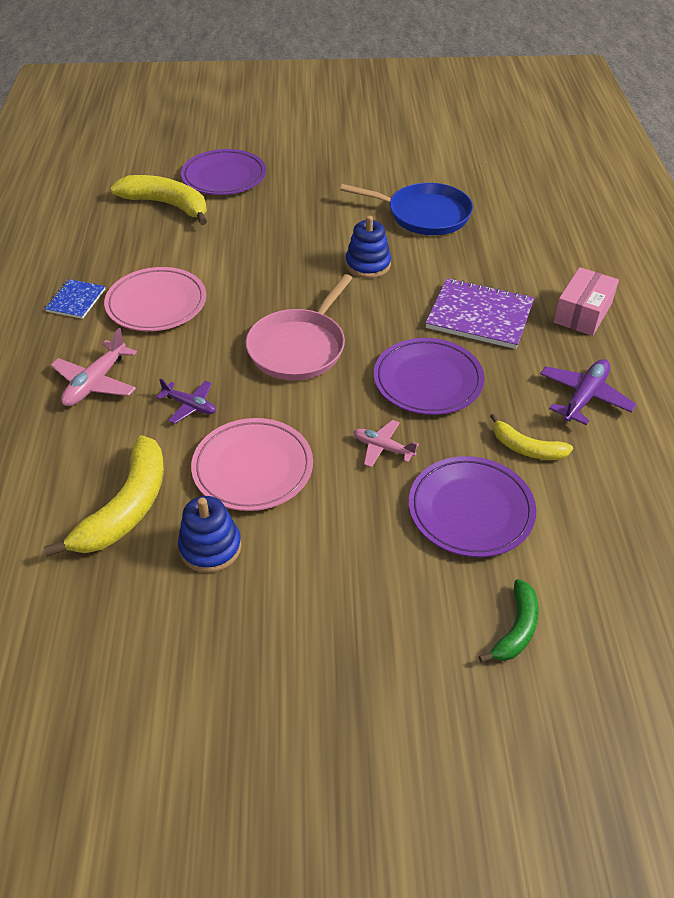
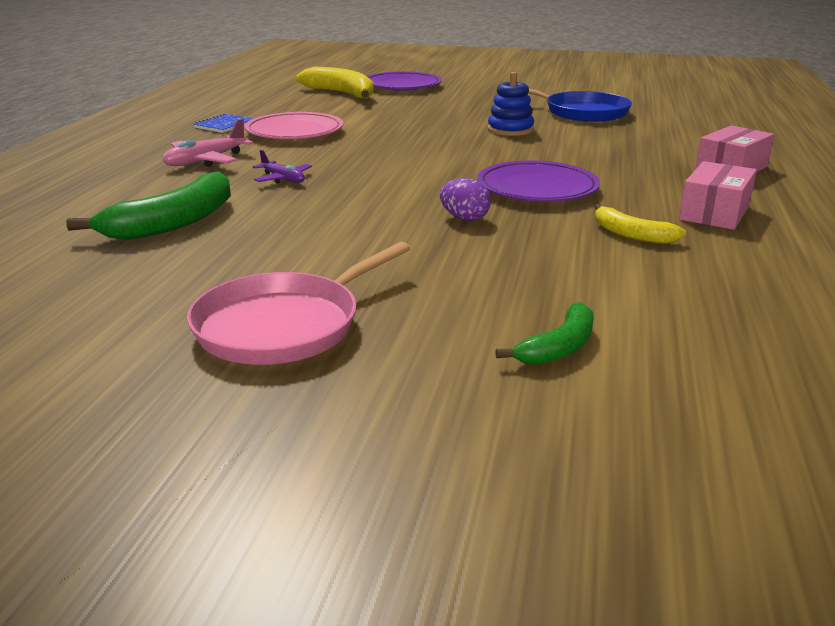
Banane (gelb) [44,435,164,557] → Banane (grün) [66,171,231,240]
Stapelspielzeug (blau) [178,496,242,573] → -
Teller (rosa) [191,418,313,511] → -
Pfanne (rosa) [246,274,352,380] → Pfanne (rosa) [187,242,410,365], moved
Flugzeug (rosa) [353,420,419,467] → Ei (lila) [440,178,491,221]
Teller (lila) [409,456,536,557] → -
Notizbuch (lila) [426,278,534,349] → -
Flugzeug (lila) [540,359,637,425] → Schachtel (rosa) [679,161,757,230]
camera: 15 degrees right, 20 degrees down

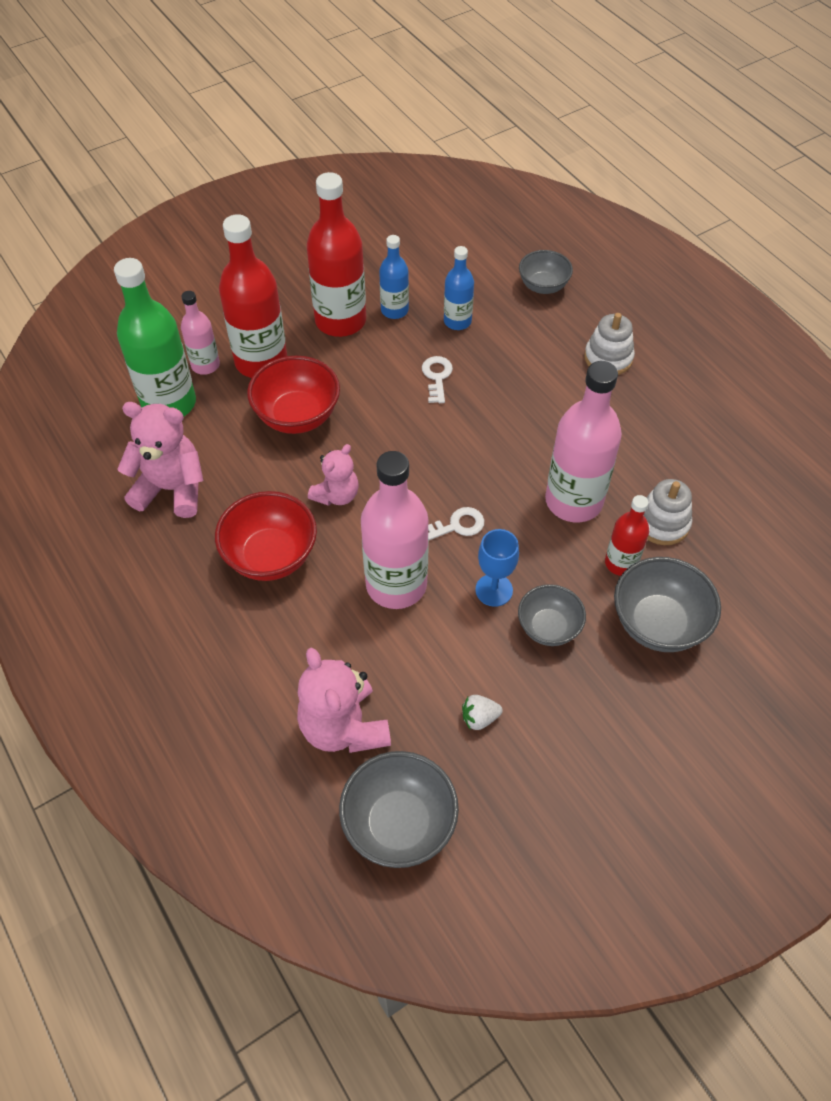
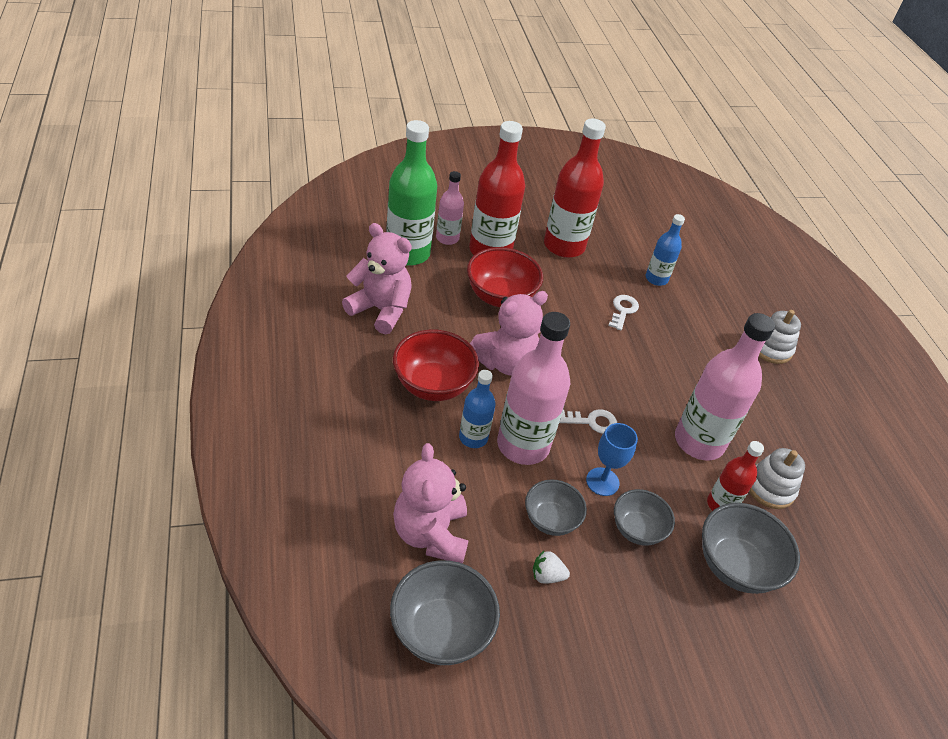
Teddybär (rosa) [308,444,359,506] → Teddybär (rosa) [470,291,548,375], x1.60
Flasche (blau) [379,235,409,319] → Flasche (blau) [459,370,496,448], moved
Schüssel (grau) [519,250,573,294] → Schüssel (grau) [525,479,587,536], moved
camera: 15 degrees right, 10 degrees down

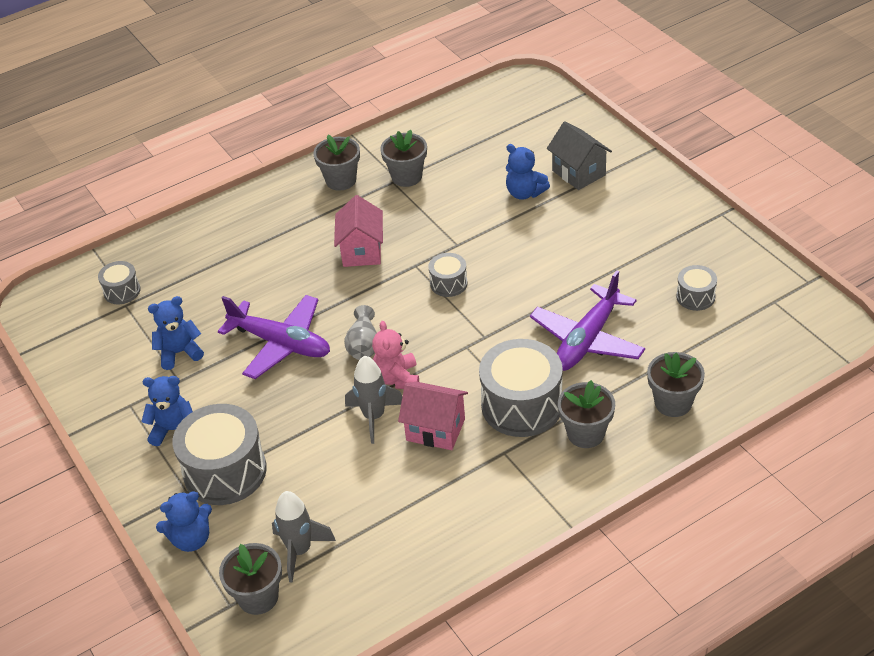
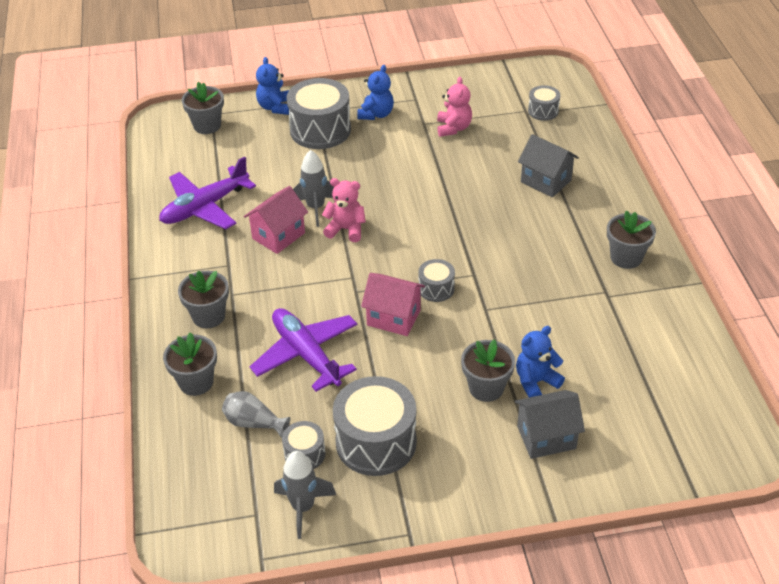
Teddybär (blau) [148,296,204,370] → Teddybär (rosa) [437,77,472,137]
Flugzeug (lila) [218,295,330,379] → Flugzeug (lila) [159,156,256,229], moved
Rakete (grau) [272,491,336,583] → Rakete (grau) [274,451,336,539], moved
Haus (rosa) [334,195,383,267] → Haus (rosa) [361,273,425,336], moved
Vase (grau) [344,305,377,360] → Vase (grau) [222,391,290,438], moved
Blumentopf (grau) [380,130,427,187] → Blumentopf (grau) [461,339,515,402], moved
Trommel (grau) [479,339,563,437] → Trommel (grau) [333,376,417,476], moved
- → Haus (grau) [518,134,579,197]
camera: 110 degrees right, 0 degrees up

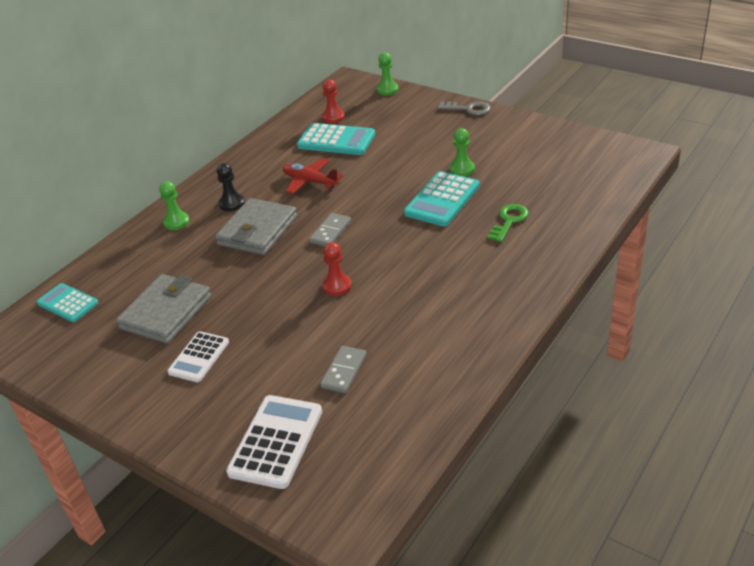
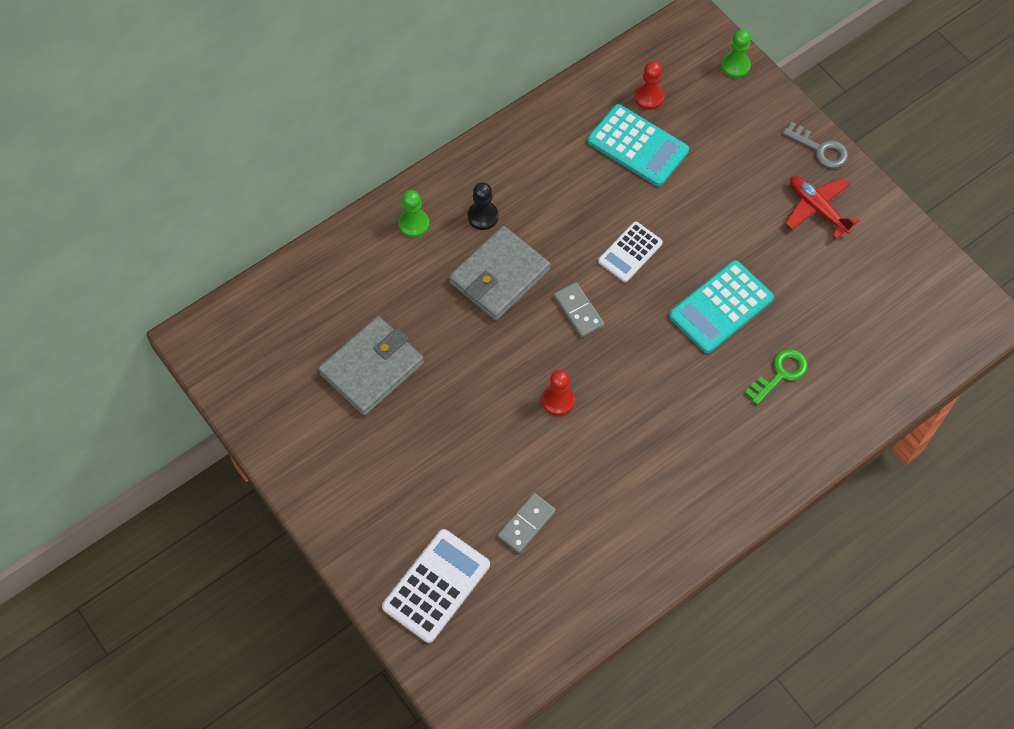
Taschenrechner (türkis) [37,283,98,322] → -
Taschenrechner (weiß) [167,331,229,382] → Taschenrechner (weiß) [598,222,663,282], moved
Flugzeug (rot) [283,158,343,194] → Flugzeug (rot) [786,176,859,239], moved
Dominostein (grau) [309,213,351,246] → Dominostein (grau) [554,282,604,338], 75 degrees counterclockwise
Bauer (grün) [450,128,475,176] → -
camera: 15 degrees right, 25 degrees up

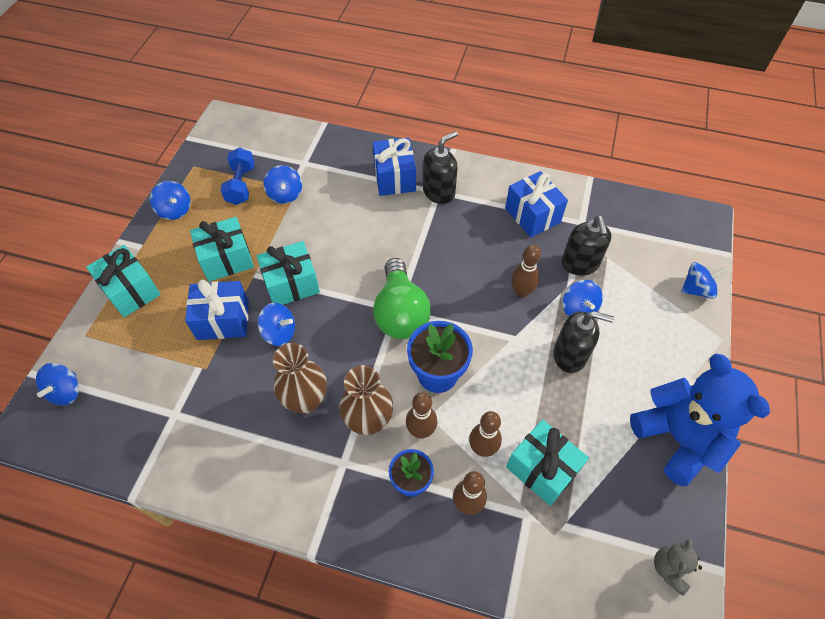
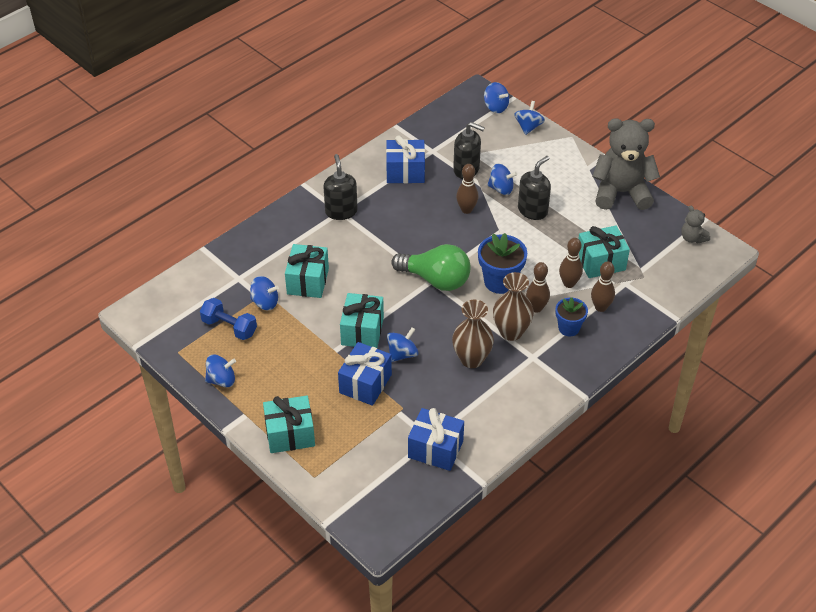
Kreisel (blau) [36,363,79,405] → Kreisel (blau) [484,82,509,113], moved
Geschenk (türkis) [190,217,254,282] → Geschenk (türkis) [285,244,329,298], moved
Geschenk (blau) [373,138,416,196] → Geschenk (blau) [408,408,464,471], moved
Teddybär (blau) [630,354,770,486] → Teddybär (grau) [592,118,660,210]
camera: 60 degrees left, 10 degrees down

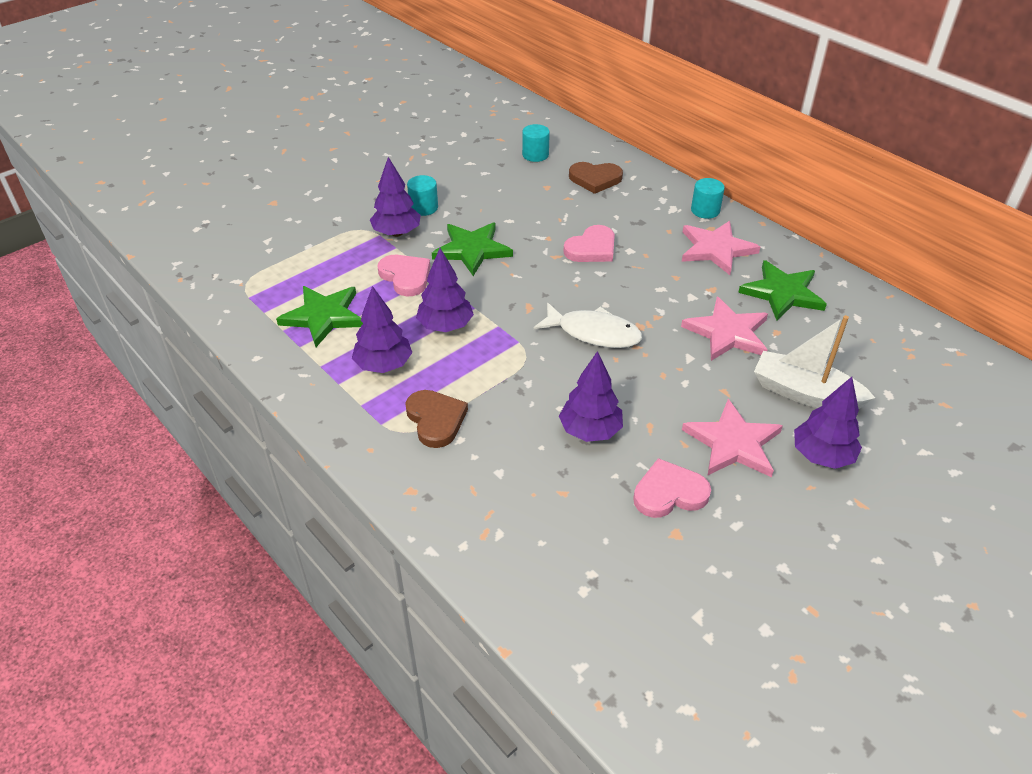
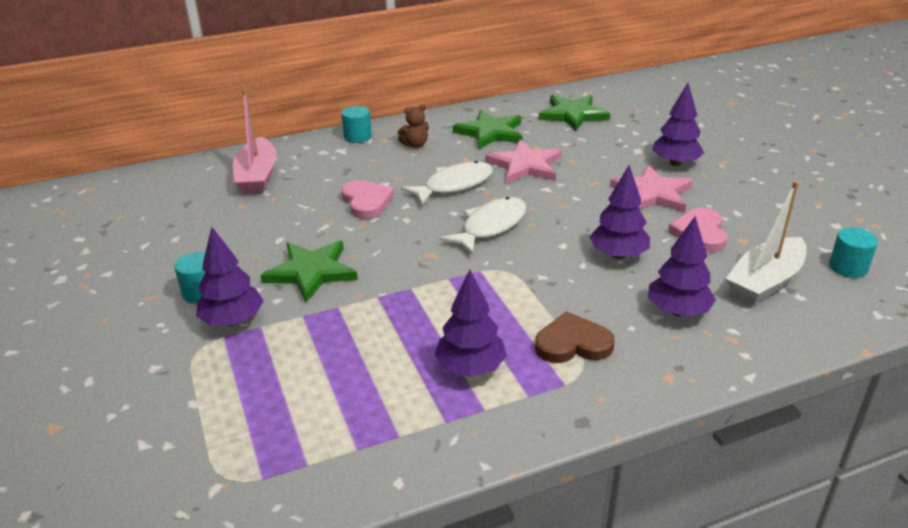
Stern (grün) [276,286,363,347] → Stern (grün) [538,95,610,131], moved
Herz (rosa) [378,255,430,296] → -
Baum (lila) [416,248,474,332] → Baum (lila) [648,216,716,317], moved
Vollzylinder (türkis) [522,124,550,162] → Vollzylinder (türkis) [829,228,878,278], moved
Herz (braun) [569,162,623,194] → Boot (rosa) [233,89,277,195]
Stern (rosa) [682,221,760,275] → Teddybär (braun) [398,104,429,148]
Boot (weiß) [754,315,875,409] → Boot (weiß) [726,181,807,305], moved
- → Fisch (weiß) [401,161,493,205]
camera: 70 degrees left, 10 degrees down

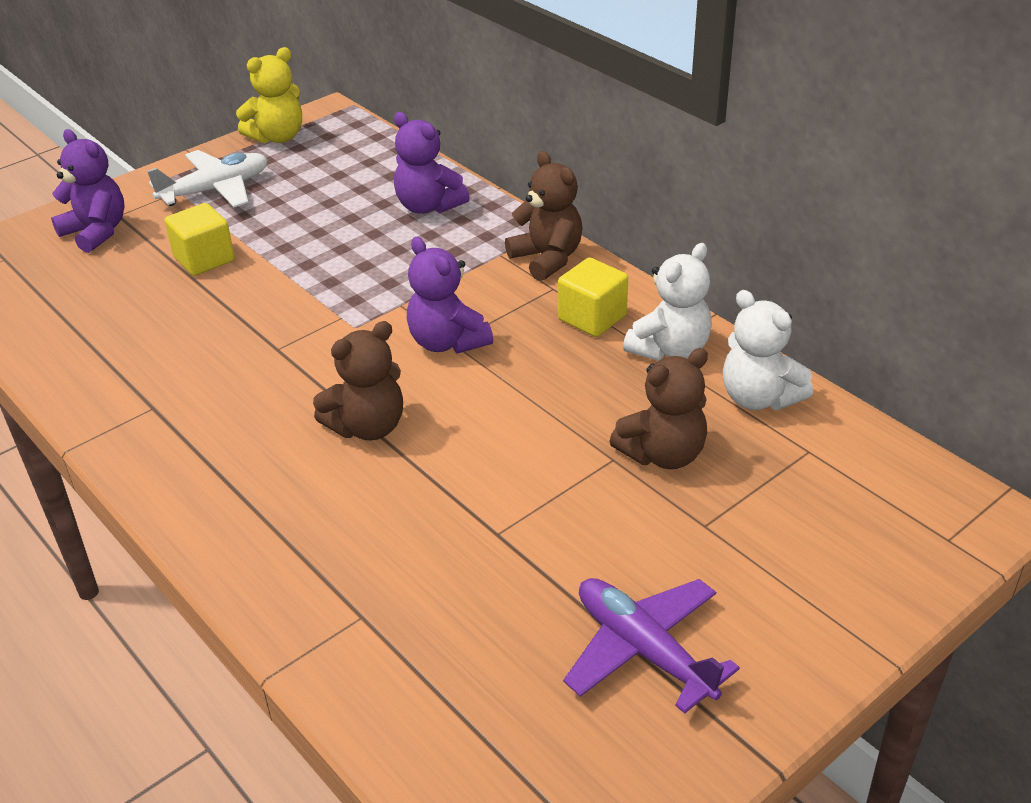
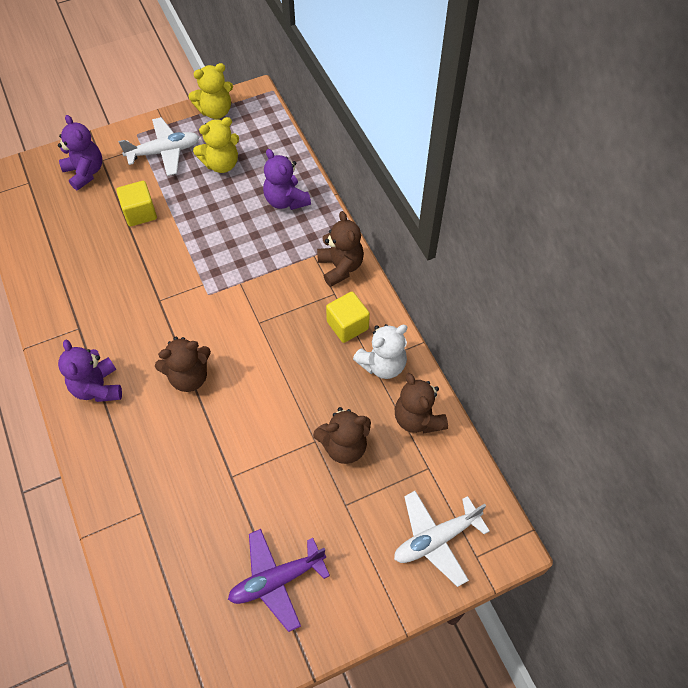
Teddybär (lila) [407,237,493,353] → Teddybär (lila) [58,340,122,402], moved
Flugzeug (lila) [563,578,740,714] → Flugzeug (lila) [228,529,330,632], 90 degrees counterclockwise
Teddybär (weiß) [723,290,813,410] → Teddybär (braun) [395,373,448,434]
- → Teddybär (gelb) [193,117,239,173]
- → Flugzeug (weiß) [394,491,490,587]
camera: 15 degrees right, 20 degrees up

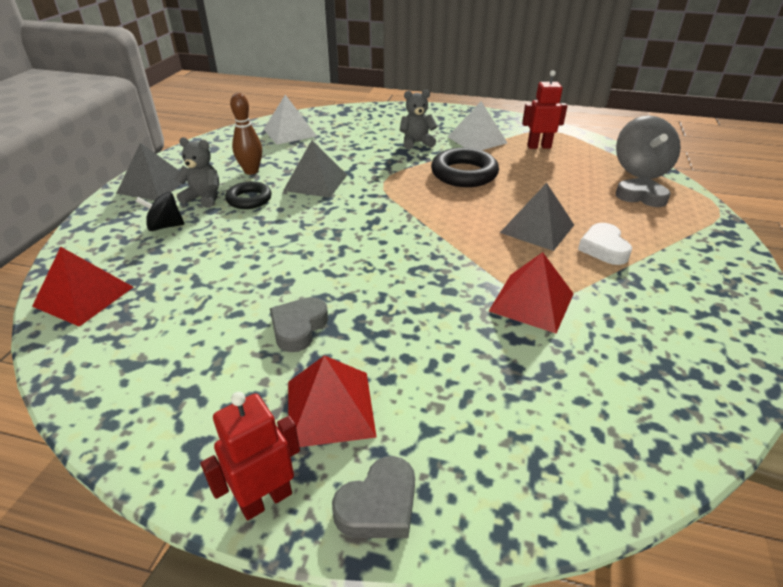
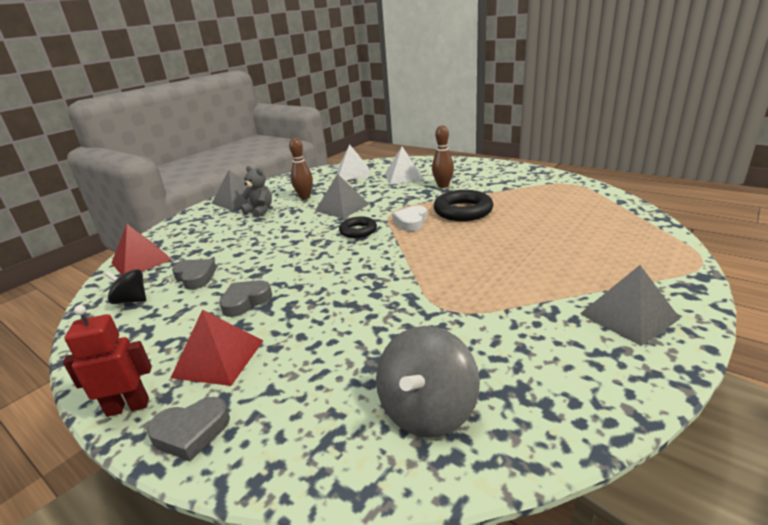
Kreisel (schwarz) [135,192,185,231] → Kreisel (schwarz) [105,269,146,304], moved
Ring (schwarz) [225,181,272,209] → Ring (schwarz) [339,217,377,238], moved
Teddybär (grau) [399,89,437,149] → Bowlingkegel (braun) [432,125,454,188]
Pyramide (weiß) [448,101,507,150] → Pyramide (weiß) [385,146,424,184], moved
Pyramide (rot) [489,252,574,333] → -
Pyramide (grau) [500,183,574,251] → Pyramide (grau) [580,265,680,346], moved
Roboter (rot) [522,70,567,149] → -
Herz (weiß) [578,223,632,265] → Herz (weiß) [392,206,427,231], moved
Kreisel (grau) [616,116,681,179] → Kreisel (grau) [376,326,480,437], moved
Herz (grau) [616,177,671,207] → Herz (grau) [172,259,217,289], moved
camera: 25 degrees right, 10 degrees down

